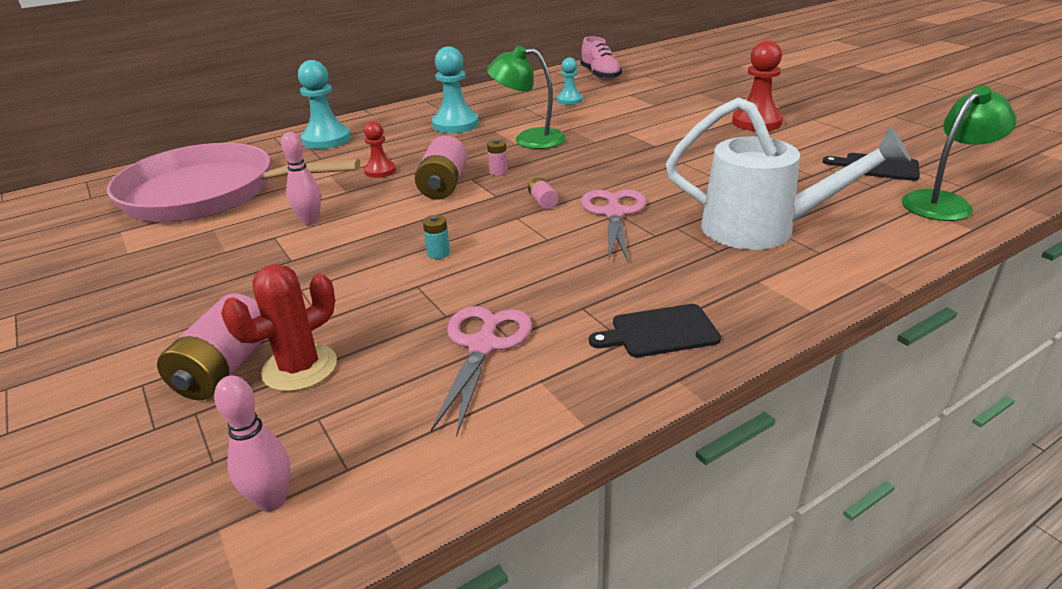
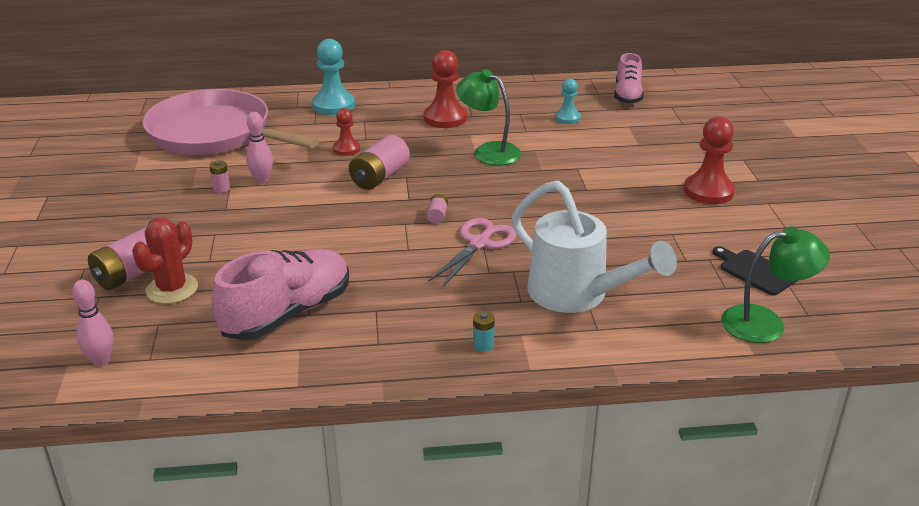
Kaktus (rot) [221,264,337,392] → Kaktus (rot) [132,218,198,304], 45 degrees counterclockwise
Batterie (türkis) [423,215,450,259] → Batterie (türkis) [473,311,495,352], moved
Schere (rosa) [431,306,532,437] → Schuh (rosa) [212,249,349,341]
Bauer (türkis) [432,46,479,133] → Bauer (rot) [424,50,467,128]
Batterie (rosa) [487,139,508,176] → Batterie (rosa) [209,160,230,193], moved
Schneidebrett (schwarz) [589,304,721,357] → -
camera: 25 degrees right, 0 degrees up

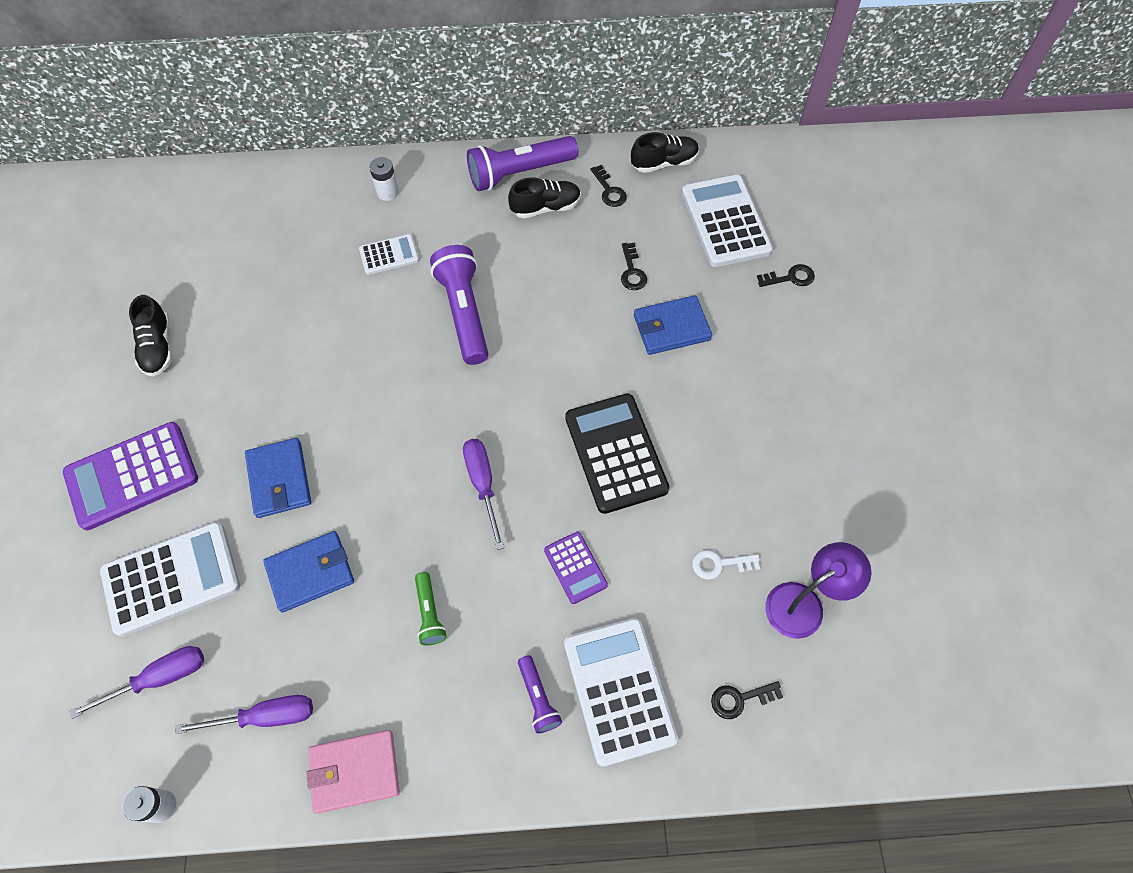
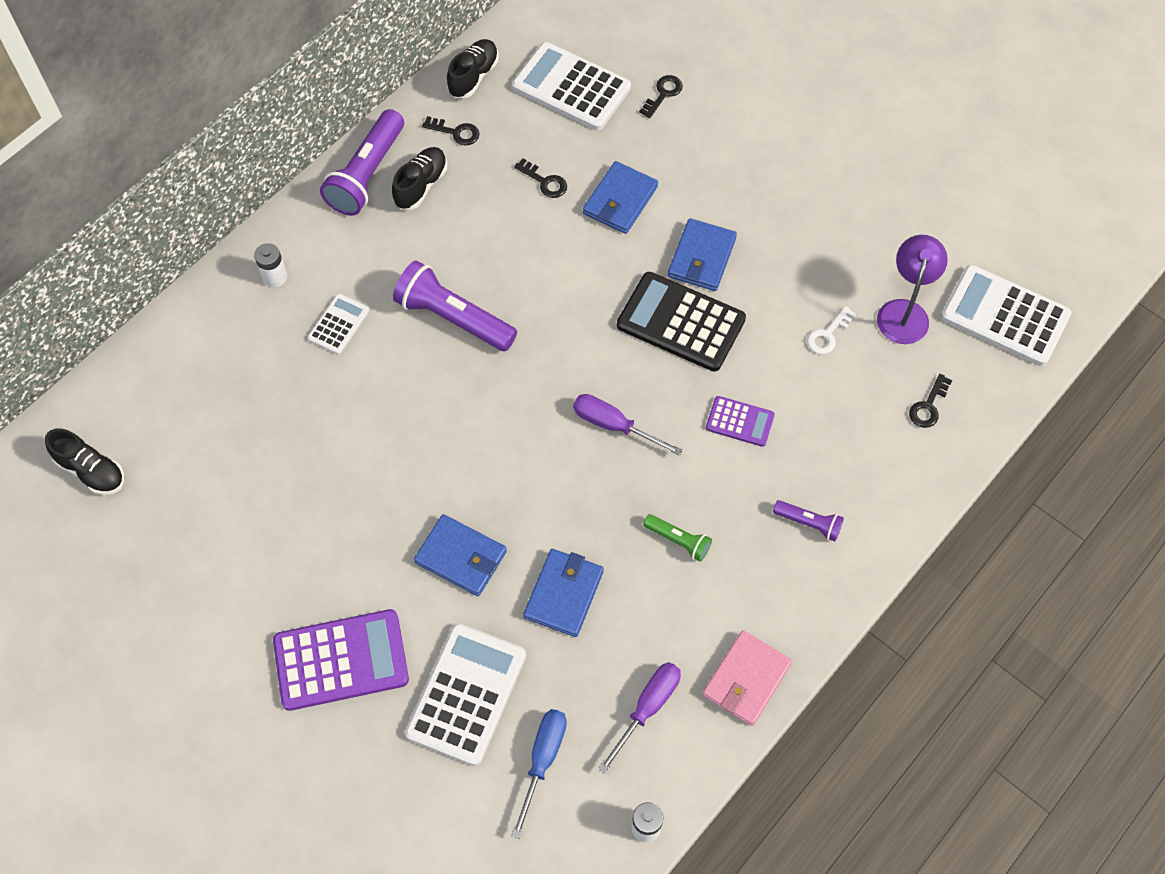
Taschenrechner (lila) [63,422,198,530] → Taschenrechner (lila) [273,609,409,711], 120 degrees counterclockwise
Schraubenzieher (lila) [69,646,204,719] → Schraubenzieher (blau) [511,709,567,839]
Schuh (schwarz) [129,295,172,377] → Schuh (schwarz) [45,428,124,495], moved
Taschenrechner (weiß) [564,618,678,767] → Taschenrechner (weiß) [941,265,1071,366], moved
- → Geldbörse (blau) [668,218,737,291]
camera: 45 degrees left, 0 degrees up

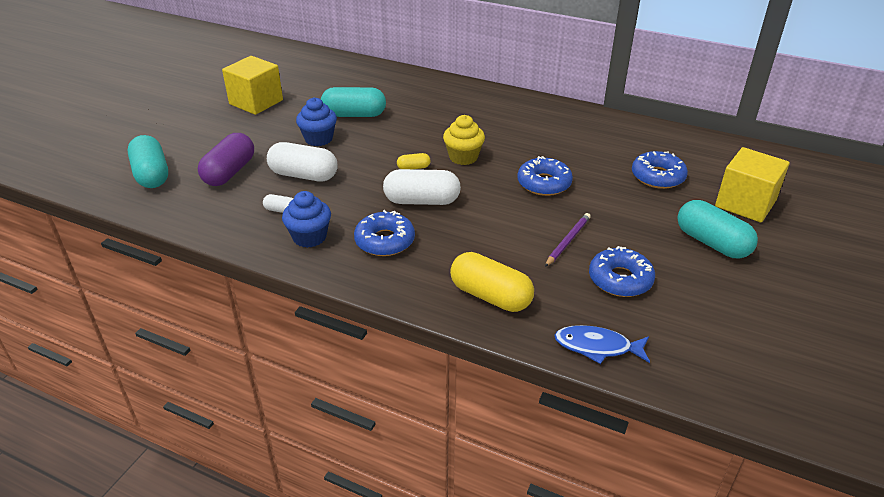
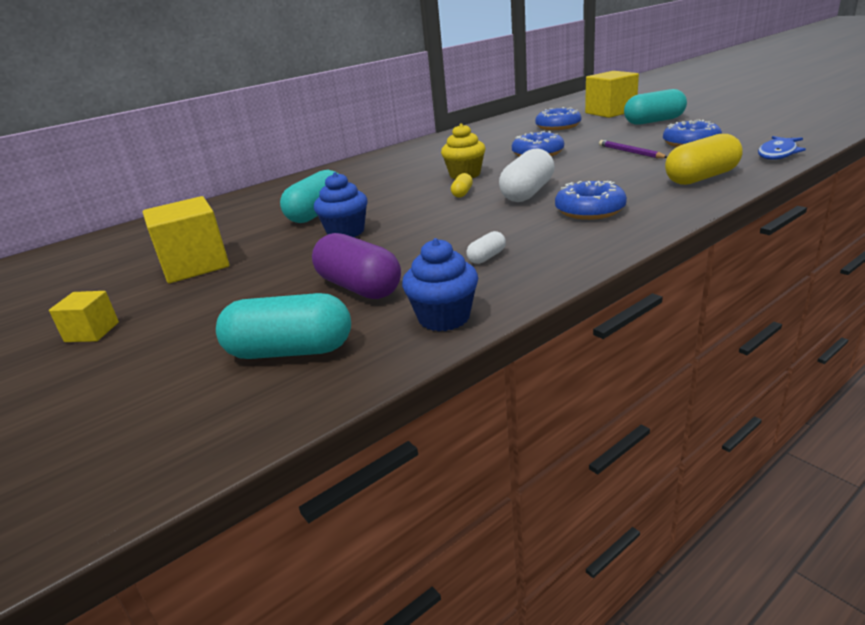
Kapsel (weiß) [267,142,338,182] → -
Muffin (blau) [282,191,331,248] → Muffin (blau) [402,238,478,331], moved
- → Kubus (gelb) [49,291,119,342]
camera: 60 degrees left, 10 degrees down

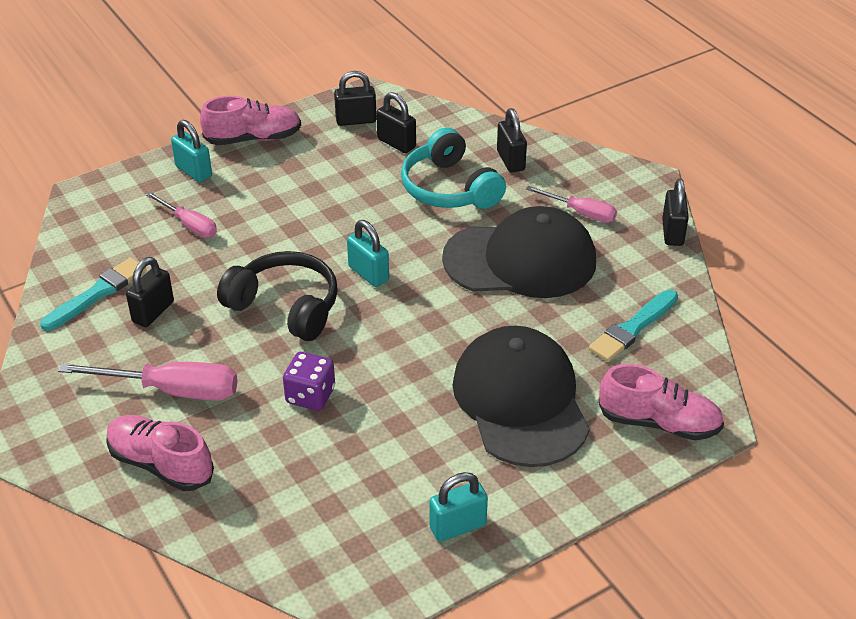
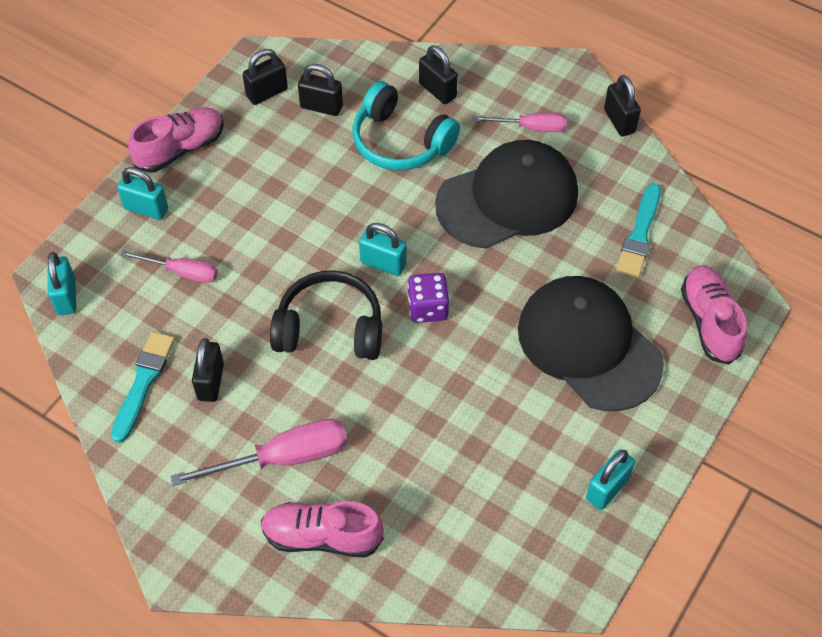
Spielwürfel (lila) [283,352,335,411] → Spielwürfel (lila) [408,273,449,323], moved
Schuh (rosa) [598,364,724,440] → Schuh (rosa) [681,265,747,365], 90 degrees counterclockwise
- → Vorhängeschloss (türkis) [47,252,76,315]
camera: 25 degrees left, 15 degrees up

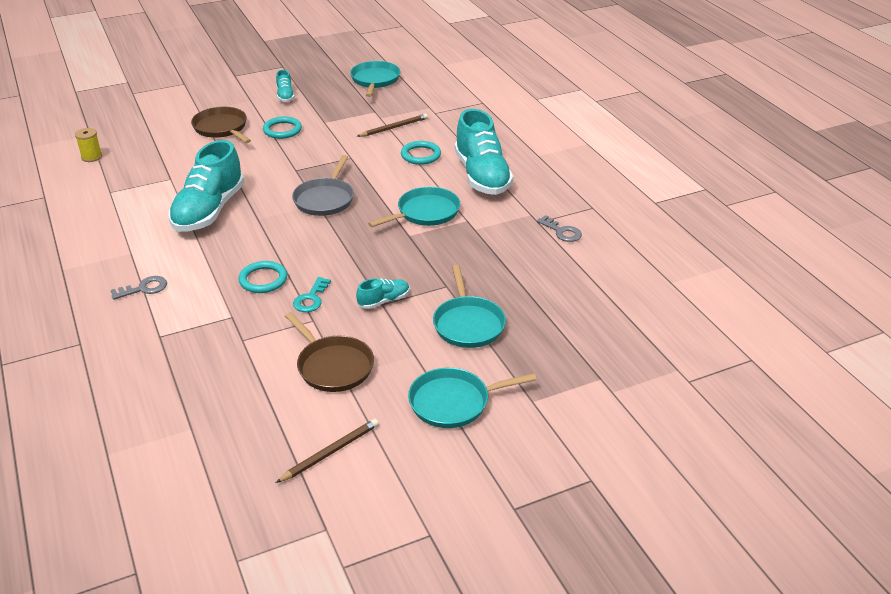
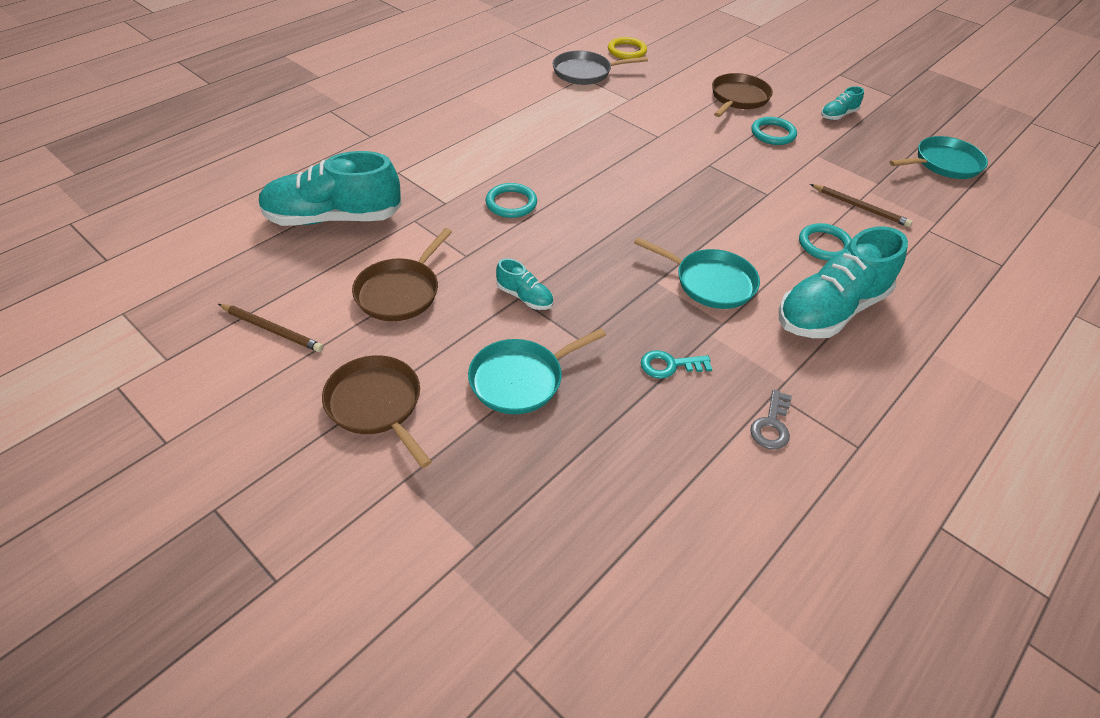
Garnrolle (gelb) [75,128,102,162] → Ring (gelb) [608,37,647,59]
Schlüssel (grau) [111,276,167,300] → -
Schuh (türkis) [168,140,245,232] → Schuh (türkis) [258,151,402,226], moved
Pfanne (grau) [292,155,354,216] → Pfanne (grau) [553,51,648,85], moved
Schlüssel (türkis) [293,277,331,312] → Schlüssel (türkis) [641,350,712,379], moved
Pfanne (türkis) [408,368,537,428] → Pfanne (braun) [322,355,432,468]
camera: 65 degrees right, 10 degrees up

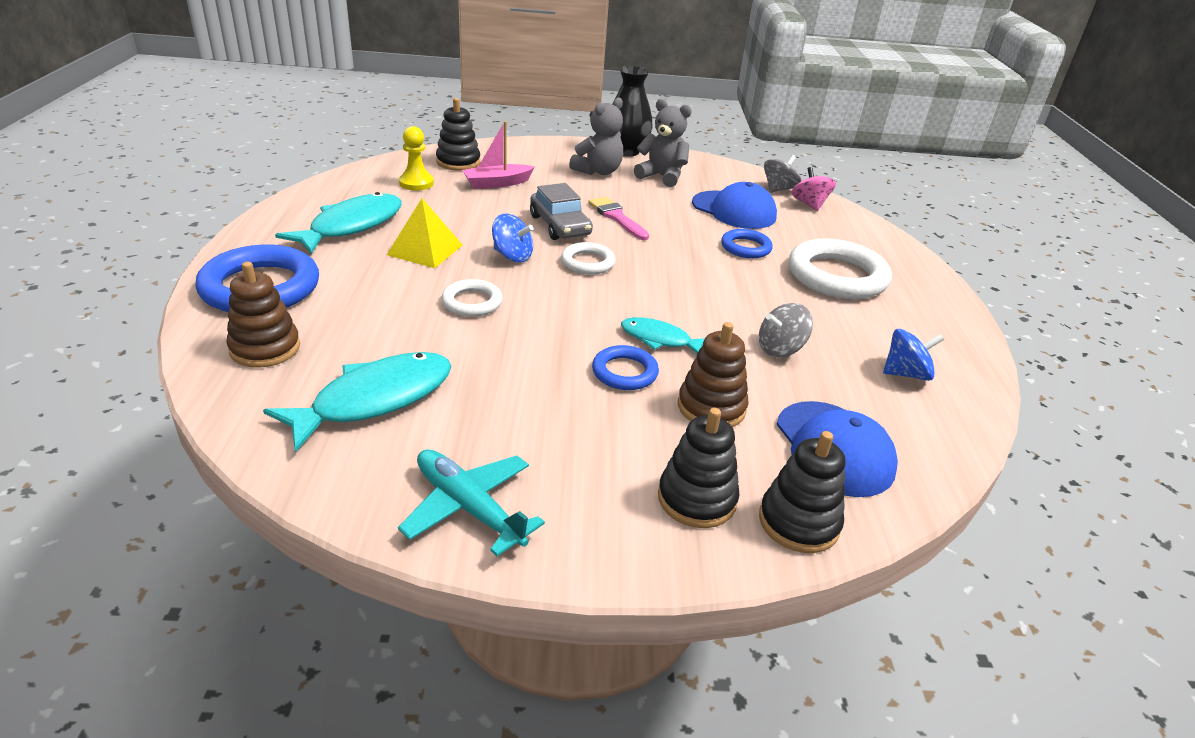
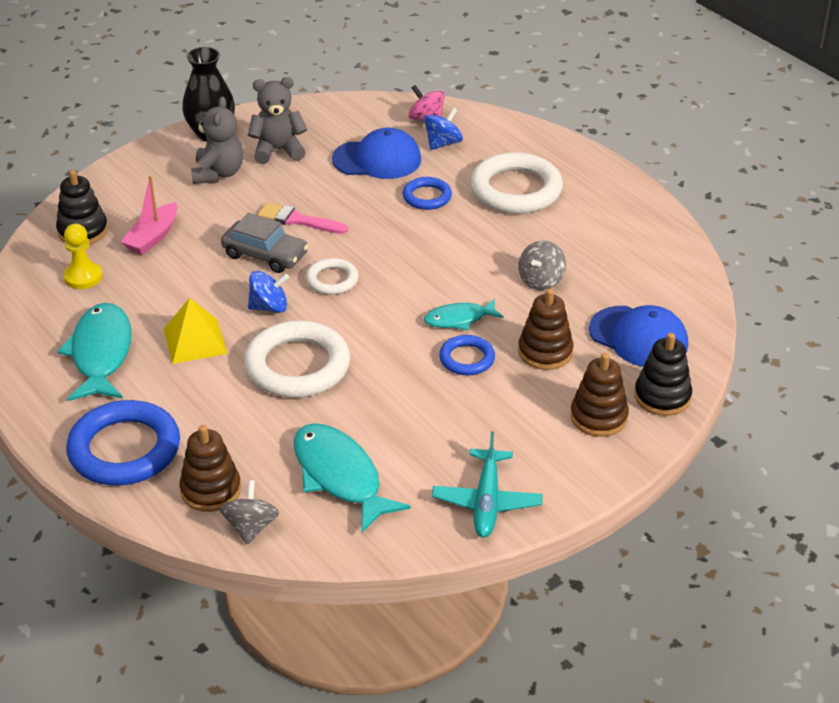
Fisch (türkis) [263,352,452,452] → Fisch (türkis) [294,423,411,534], 45 degrees counterclockwise
Flugzeug (türkis) [398,449,545,556] → Flugzeug (türkis) [432,431,543,538], 90 degrees counterclockwise
Ring (weiß) [442,279,503,317] → Ring (weiß) [244,321,350,398], x1.88
Stapelspielzeug (schwarz) [658,408,739,528] → Stapelspielzeug (braun) [570,353,629,437]
Kreisel (grau) [764,155,801,193] → Kreisel (grau) [219,480,279,545], moved
Kreisel (blau) [883,329,944,381] → Kreisel (blau) [424,108,463,150], moved
camera: 35 degrees left, 5 degrees up

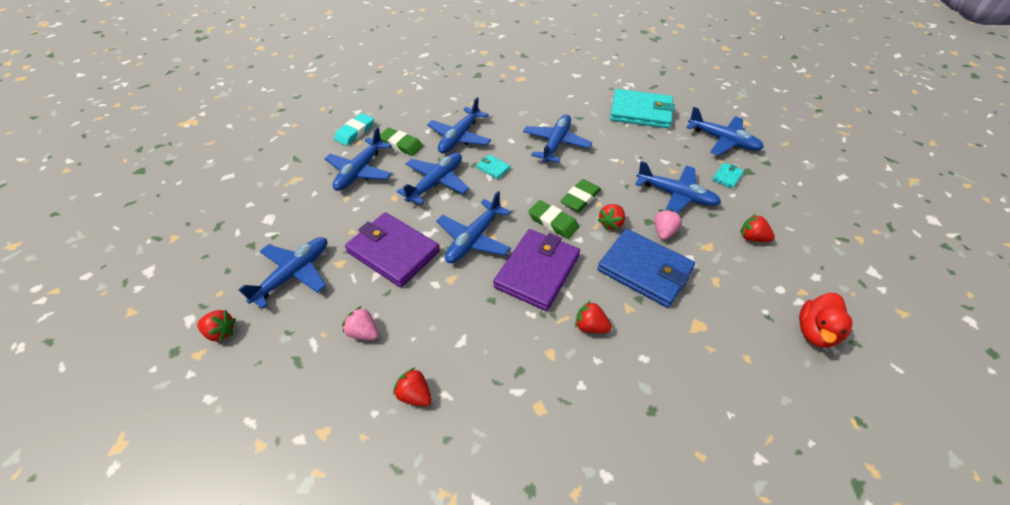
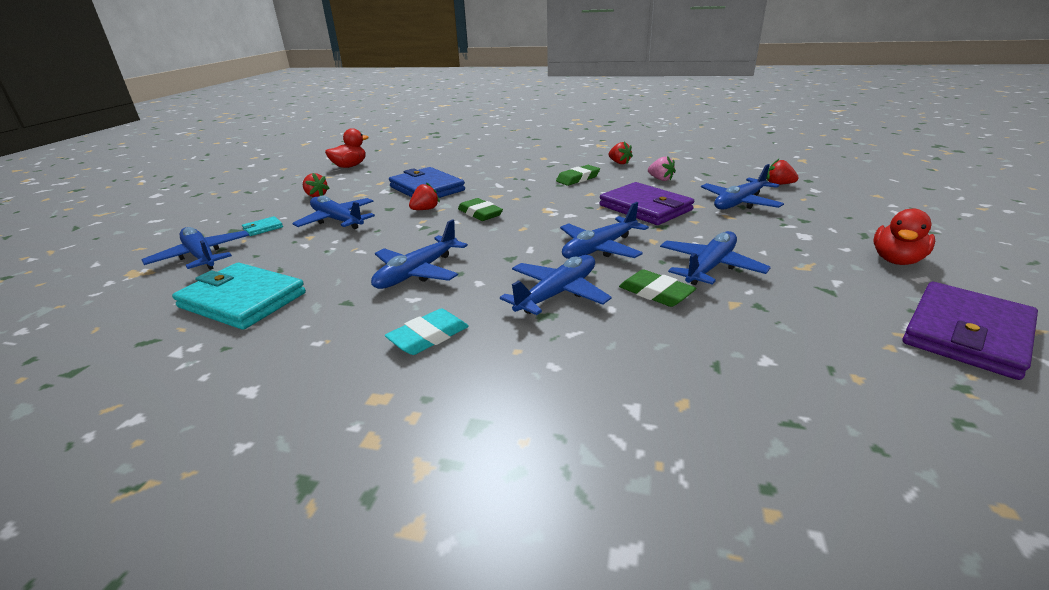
Radiergummi (türkis) [334,113,374,146] → Radiergummi (türkis) [385,309,469,355], moved
Flugzeug (blau) [436,191,511,263] → -
Geldbörse (türkis) [476,155,510,179] → -
Geldbörse (lila) [493,229,580,311] → Geldbörse (lila) [903,282,1038,380], moved
Radiergummi (grün) [560,179,601,212] → Radiergummi (grün) [556,165,600,186], moved
Erdbeere (rot) [575,300,612,333] → -
Erdbeere (rosa) [654,209,683,240] → -
- → Ente (rot) [873,208,935,265]
camera: 165 degrees left, 20 degrees down

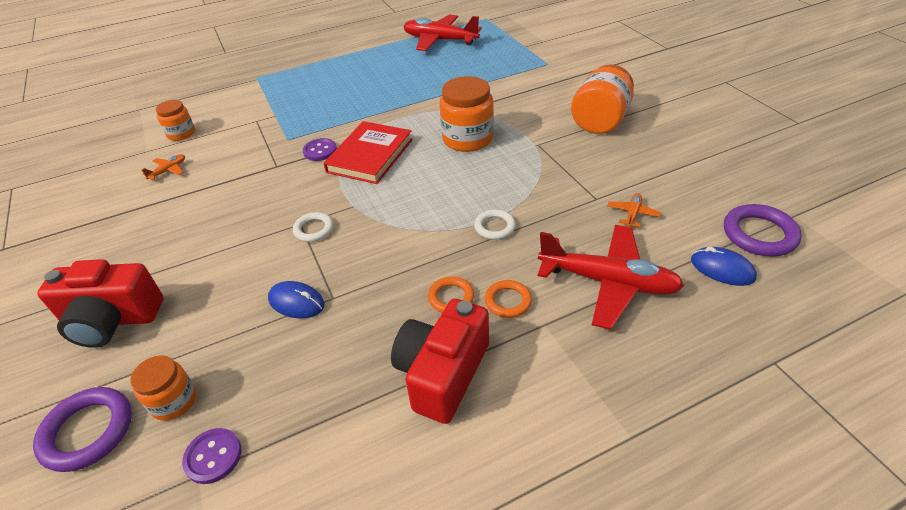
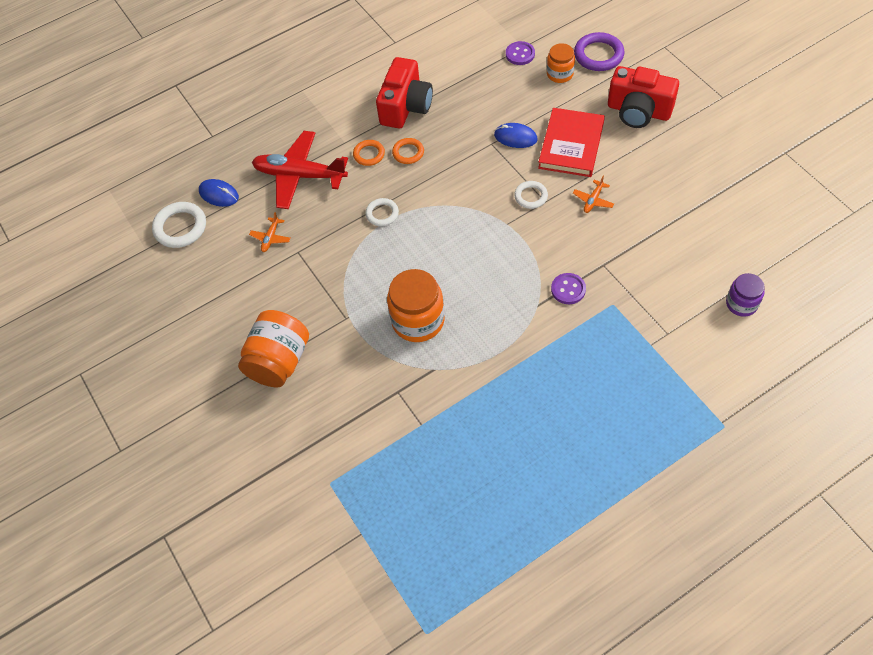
Kamera (rot) [37,259,164,348] → Kamera (rot) [608,66,679,128], 150 degrees counterclockwise
Flugzeug (orange) [142,154,185,180] → Flugzeug (orange) [573,176,614,213], moved
Einmachglas (orange) [156,100,195,141] → Einmachglas (lila) [726,273,765,317]
Buch (rot) [323,121,413,184] → Buch (rot) [538,108,605,177], moved
Flugzeug (rot) [403,15,482,51] → -
Ring (lila) [724,204,802,256] → Ring (weiß) [152,202,206,248]
camera: 175 degrees right, 15 degrees up

